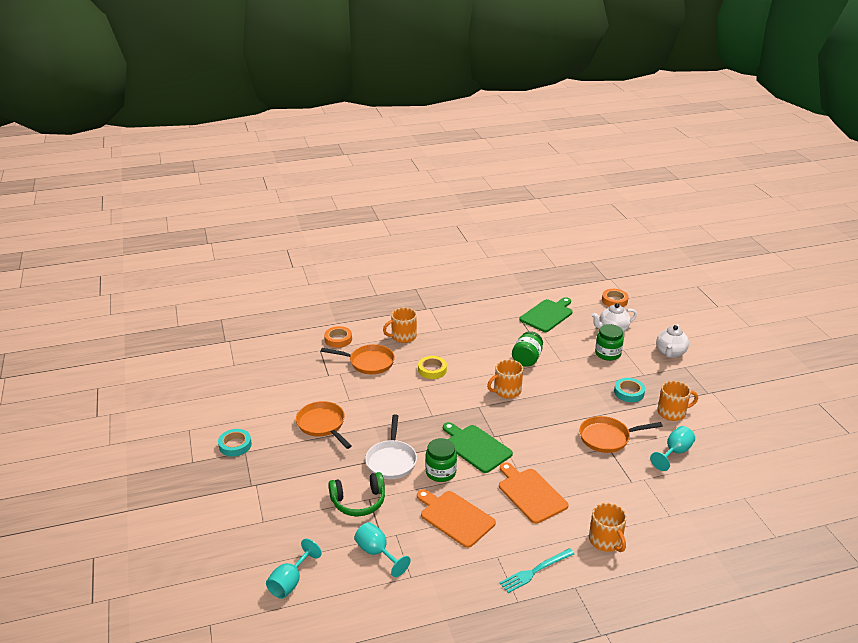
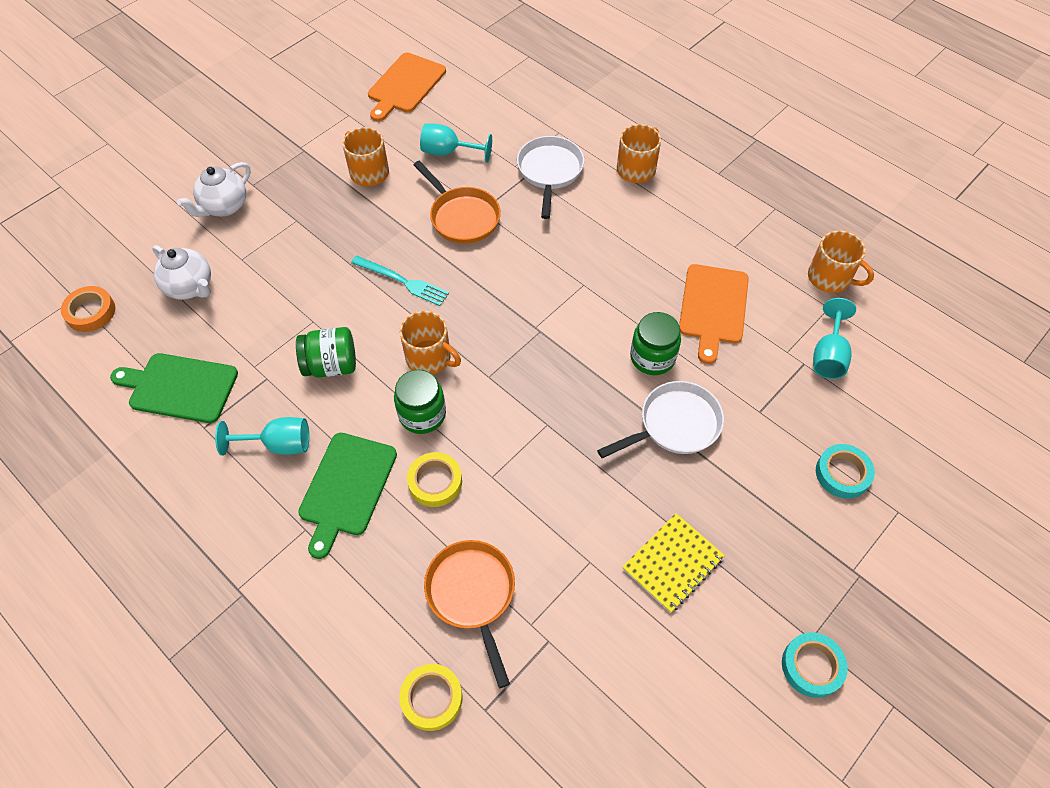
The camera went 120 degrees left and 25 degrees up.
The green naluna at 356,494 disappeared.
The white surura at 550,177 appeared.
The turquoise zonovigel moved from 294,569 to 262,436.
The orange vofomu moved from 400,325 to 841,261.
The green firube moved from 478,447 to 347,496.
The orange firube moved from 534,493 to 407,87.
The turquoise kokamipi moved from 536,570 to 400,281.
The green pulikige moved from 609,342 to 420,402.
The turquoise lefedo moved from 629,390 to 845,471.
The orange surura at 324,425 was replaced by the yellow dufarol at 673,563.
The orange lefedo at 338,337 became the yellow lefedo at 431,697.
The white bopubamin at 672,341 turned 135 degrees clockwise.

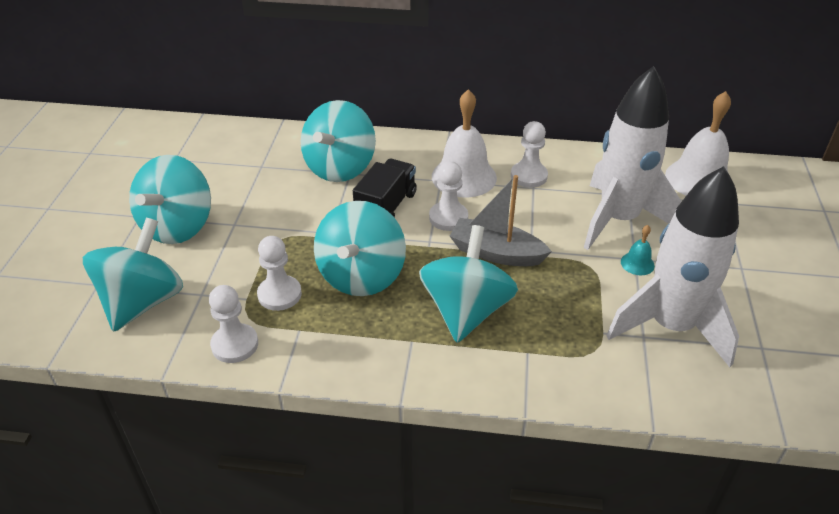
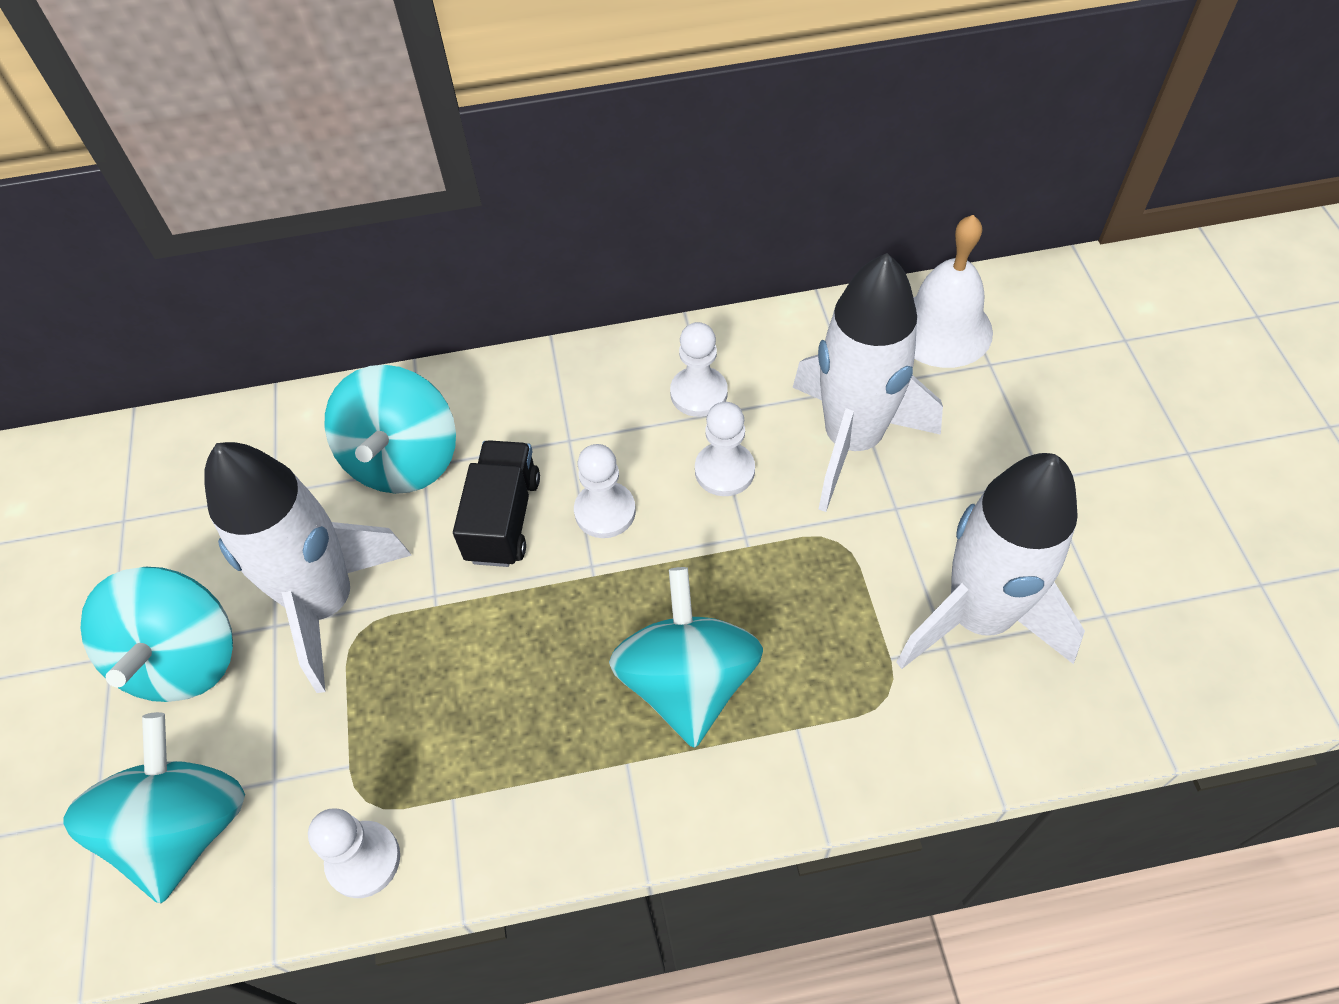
The camera went 15 degrees left and 15 degrees up.
The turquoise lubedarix at 360,248 disappeared.
The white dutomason at 464,143 disappeared.
The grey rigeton at 501,220 disappeared.
The turquoise dutomason at 638,250 disappeared.
The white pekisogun at 308,567 appeared.
The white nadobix moved from 279,273 to 725,449.

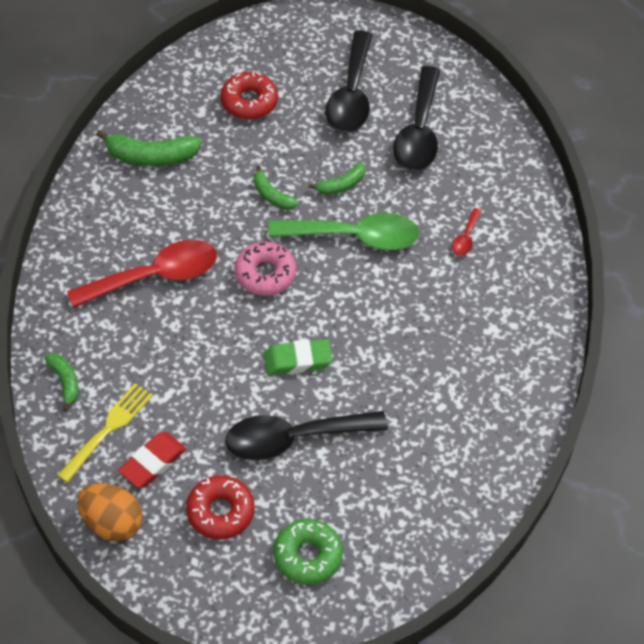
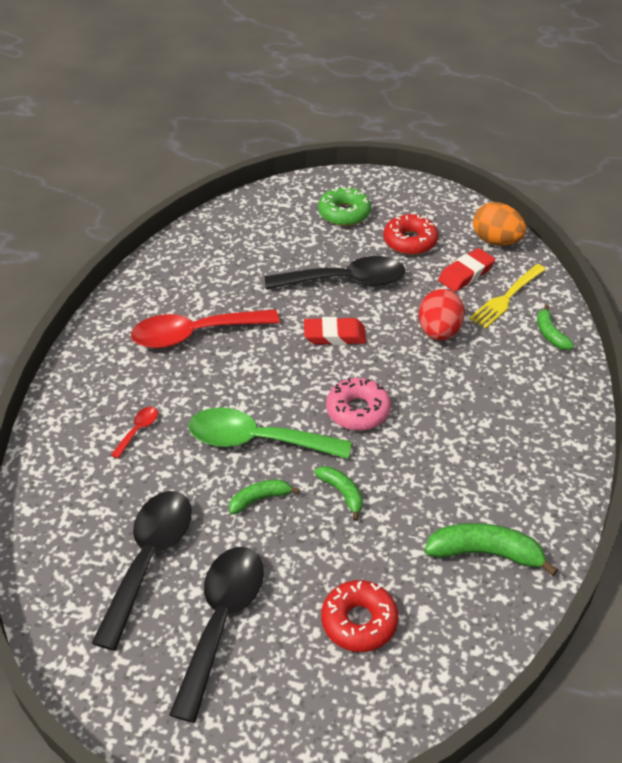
The camera went 170 degrees left and 10 degrees down.
The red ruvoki at 442,315 appeared.
The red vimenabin moved from 142,274 to 205,328.
The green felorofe at 298,357 became the red felorofe at 335,331.

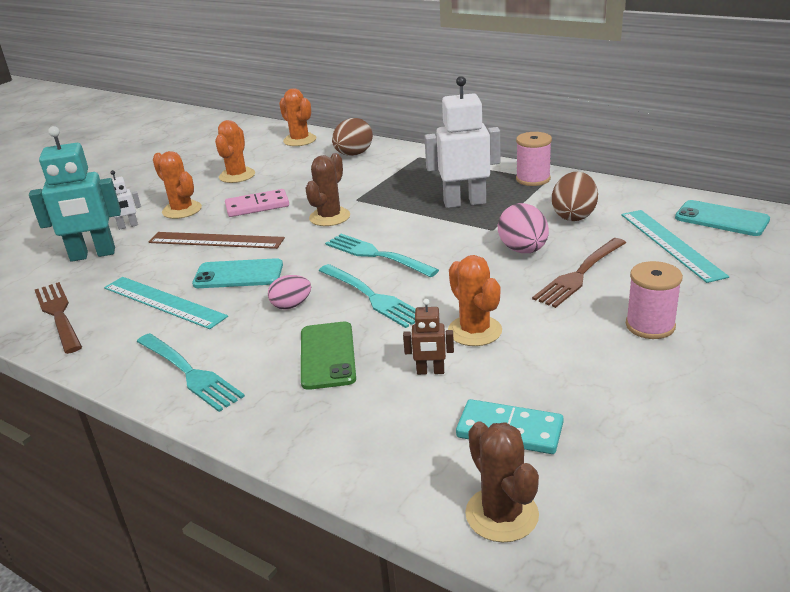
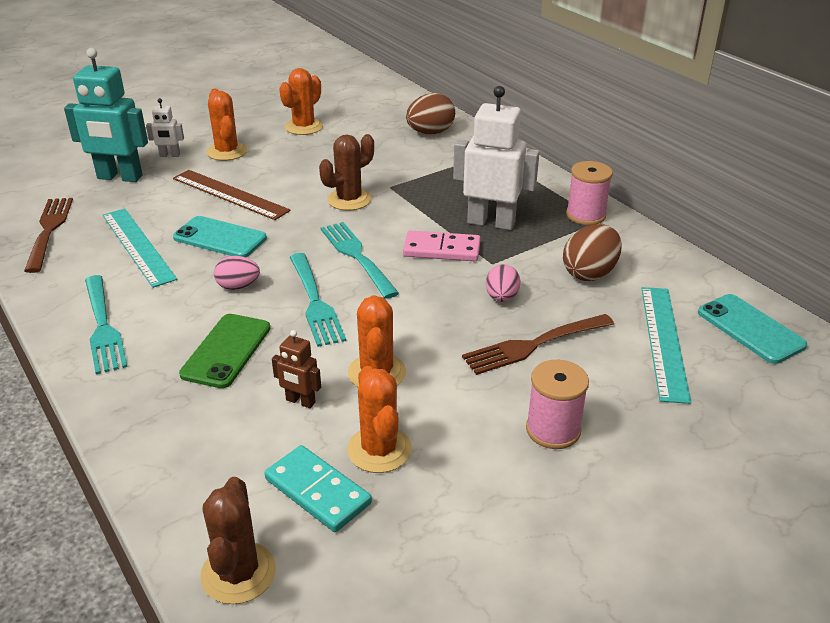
The camera went 20 degrees right and 5 degrees up.
The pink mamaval moved from 257,203 to 442,246.
The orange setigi moved from 297,117 to 379,419.
The pink ruvoki at 523,228 changed to 0.64 times the size.

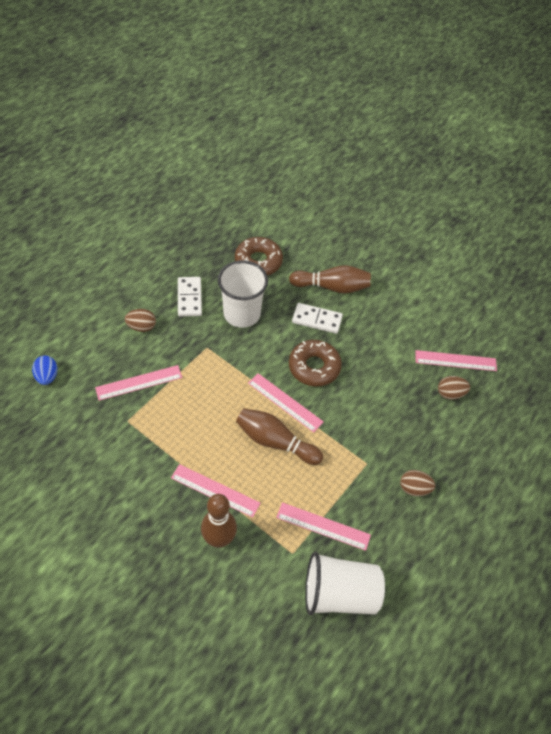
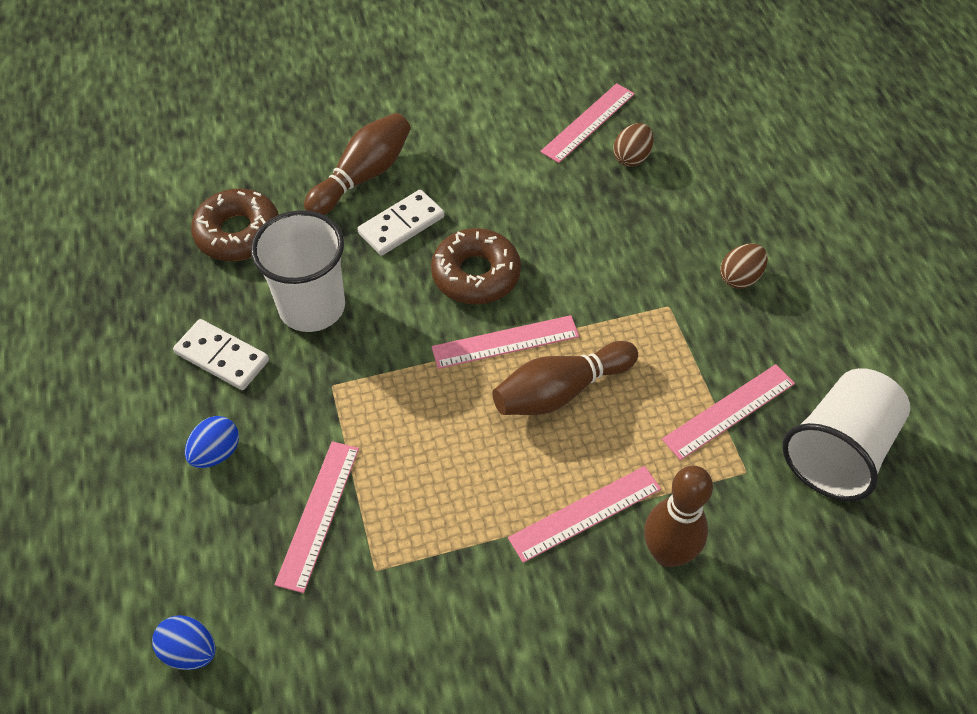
The camera went 50 degrees left and 0 degrees up.
The brown ruvoki at 140,320 became the blue ruvoki at 212,442.

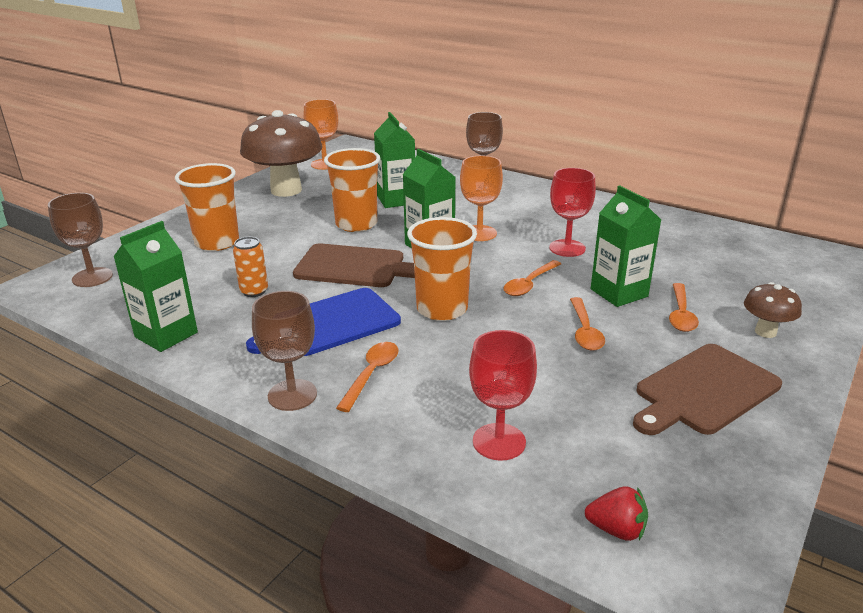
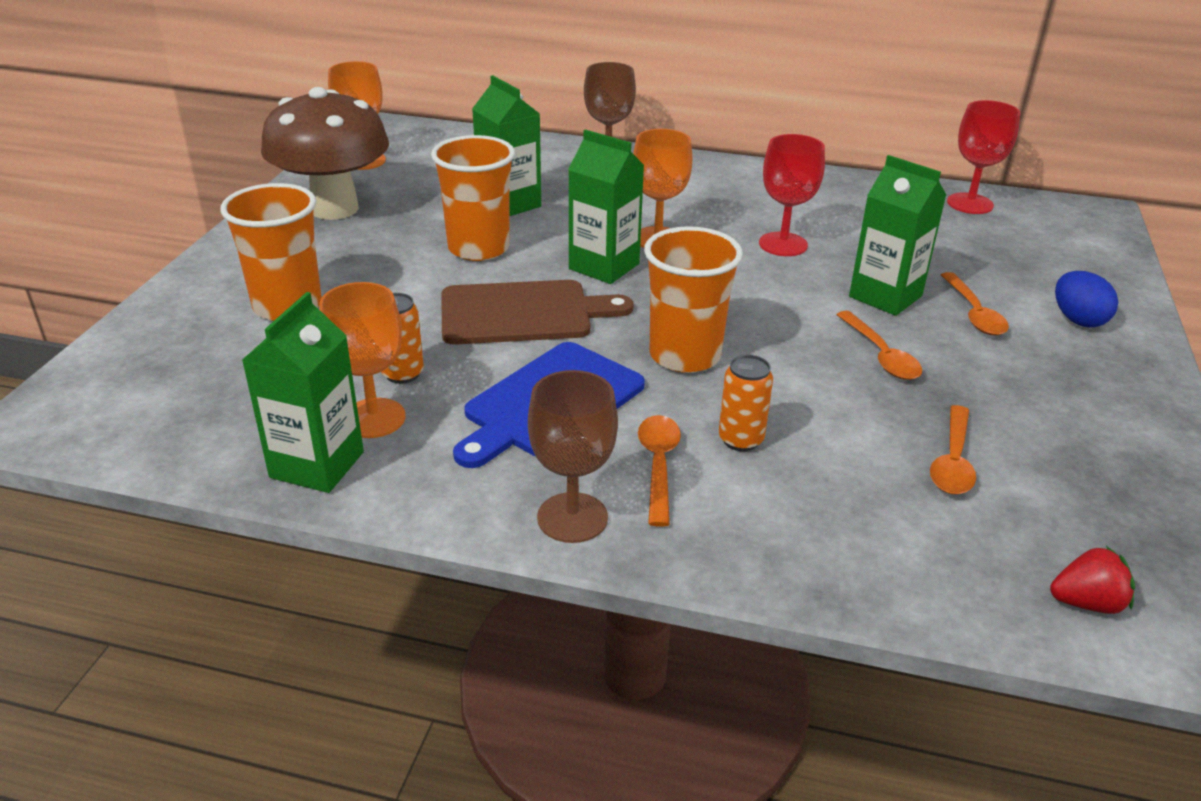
The camera went 20 degrees left and 5 degrees up.
The brown zonovigel at 80,240 disappeared.
The brown firube at 707,389 disappeared.
The orange zonovigel at 362,360 appeared.
The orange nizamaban at 746,403 appeared.
The red zonovigel moved from 503,395 to 983,157.
The orange vimenabin moved from 532,278 to 953,450.
The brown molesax at 773,310 was replaced by the blue ruvoki at 1086,299.

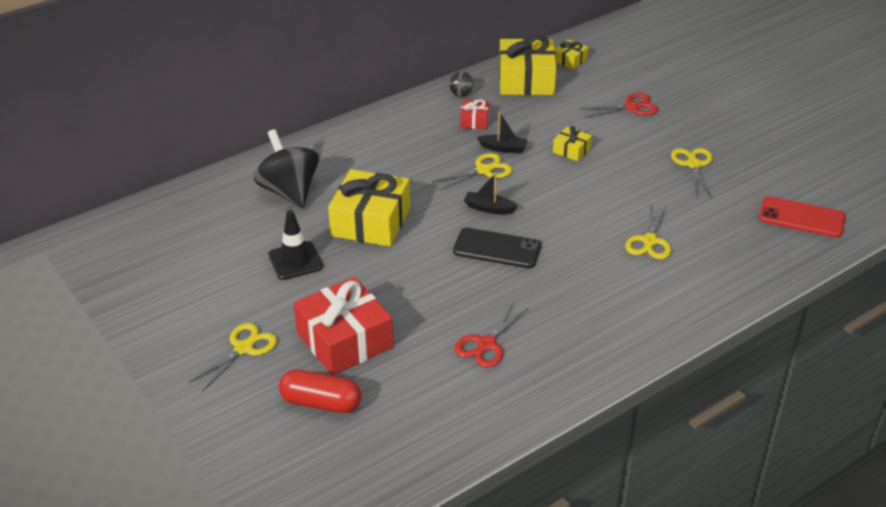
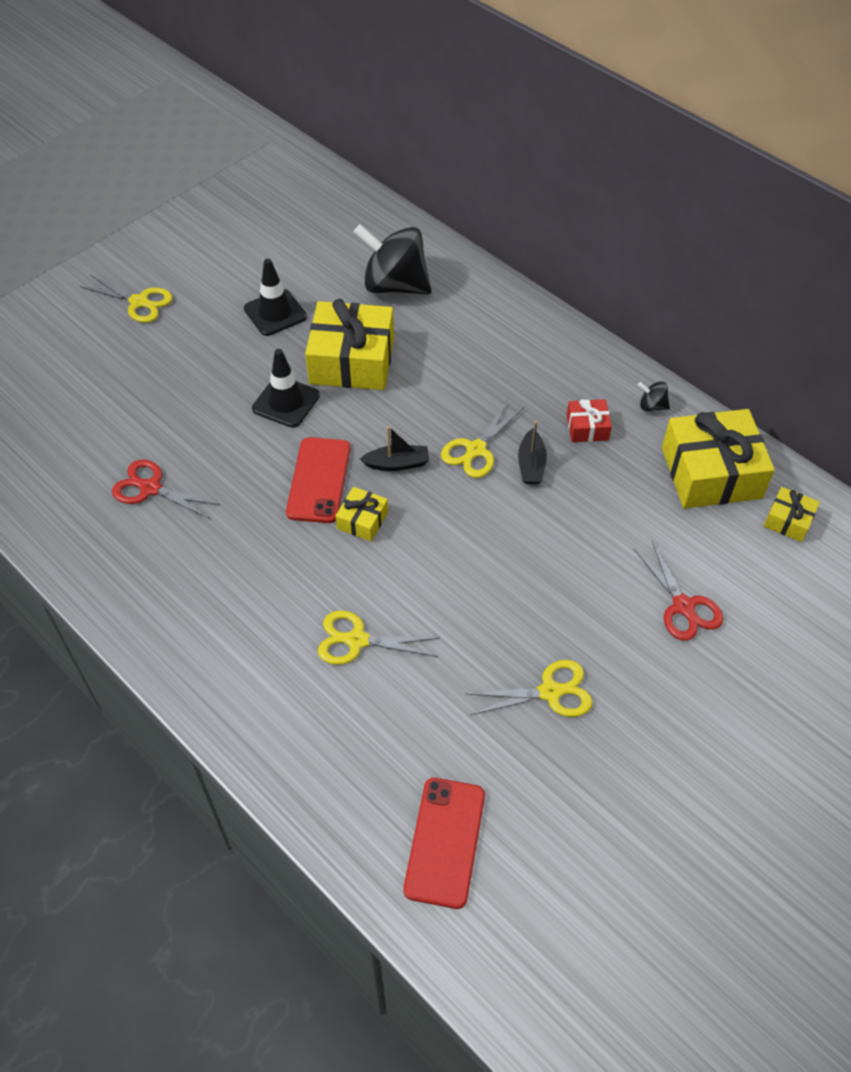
The camera went 80 degrees right and 15 degrees up.
The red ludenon at 320,391 disappeared.
The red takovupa at 343,326 disappeared.
The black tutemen at 286,388 appeared.
The yellow takovupa moved from 572,144 to 362,514.
The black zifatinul at 497,248 became the red zifatinul at 318,480.
The black lubedarix at 286,168 turned 120 degrees counterclockwise.
The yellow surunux at 472,172 turned 75 degrees clockwise.
The black rigeton at 491,193 turned 75 degrees clockwise.

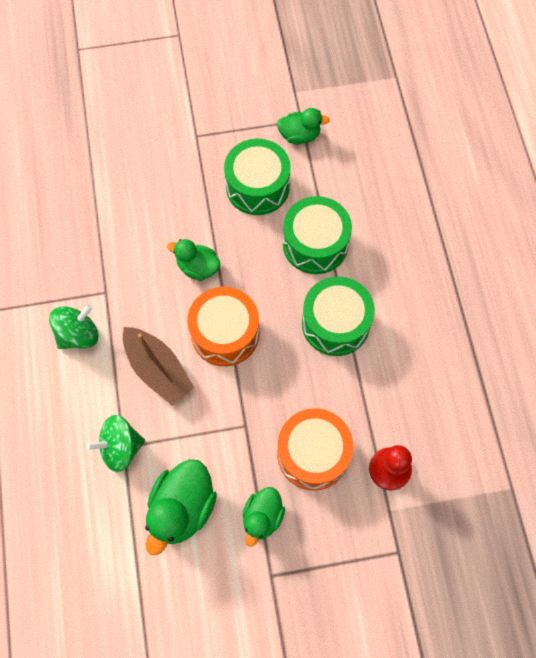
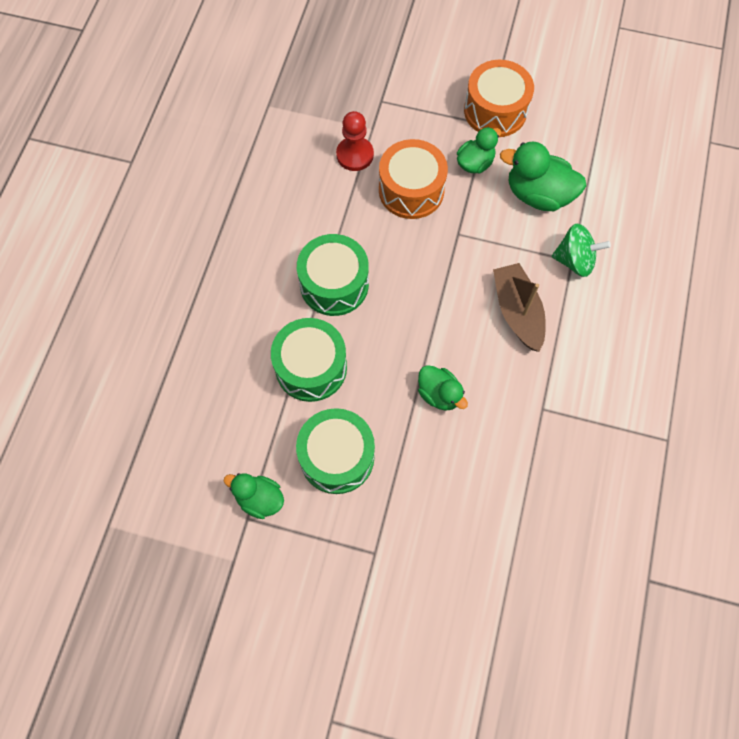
The camera went 155 degrees left and 0 degrees up.
The green lubedarix at 73,326 disappeared.
The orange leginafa moved from 223,326 to 499,98.
The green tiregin at 181,507 turned 120 degrees counterclockwise.

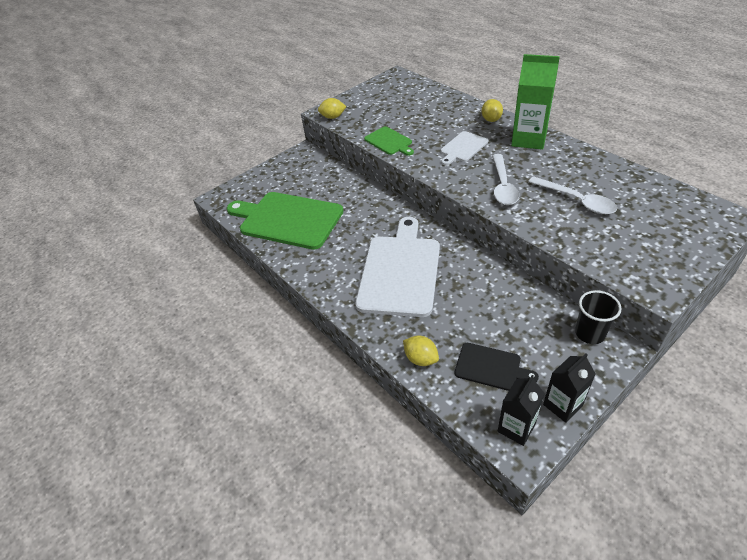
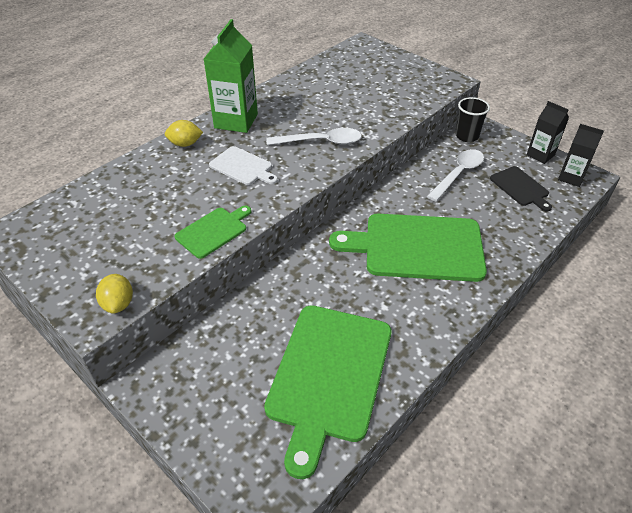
The camera went 100 degrees left and 0 degrees up.
The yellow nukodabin at 421,350 disappeared.
The white vimenabin moved from 572,195 to 455,175.
The white firube at 397,267 became the green firube at 408,248.
The black firube at 496,367 turned 135 degrees clockwise.

